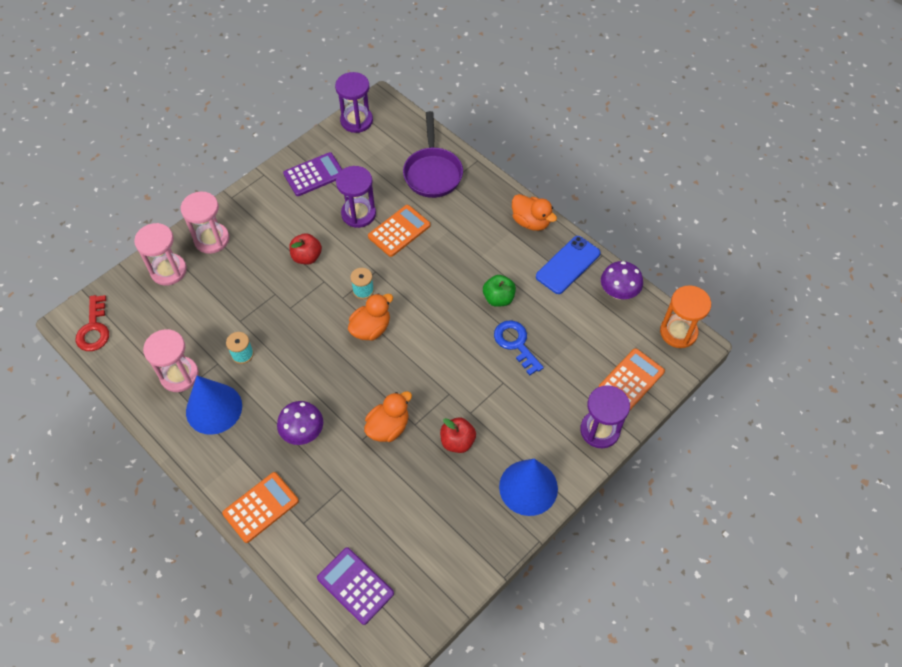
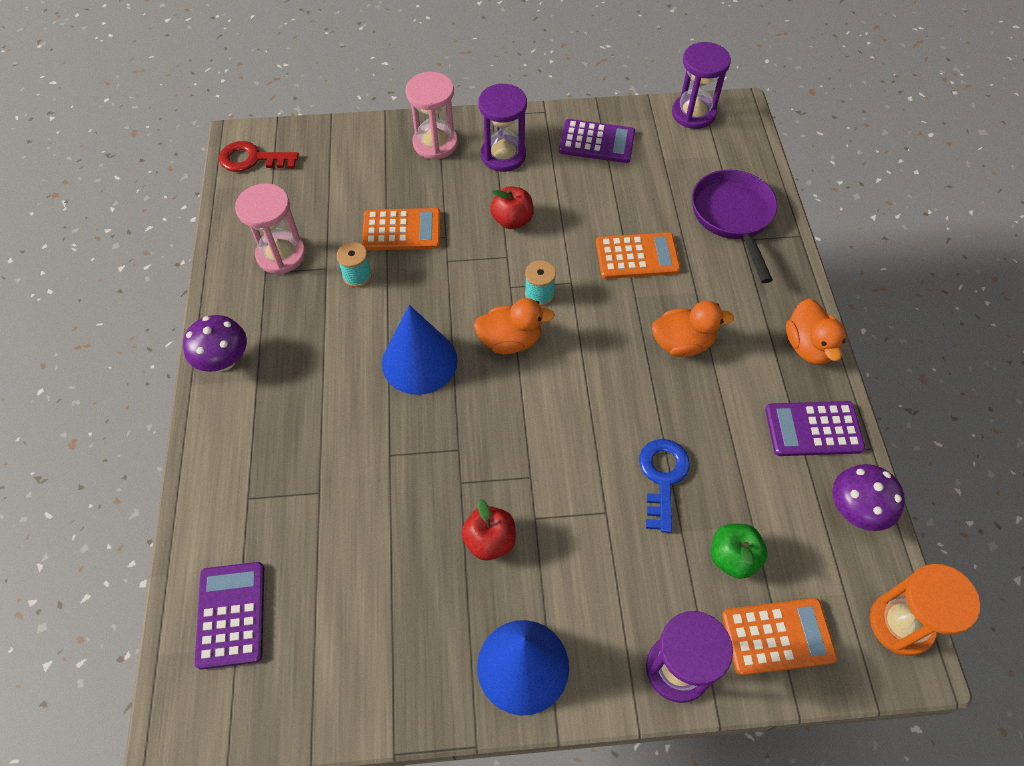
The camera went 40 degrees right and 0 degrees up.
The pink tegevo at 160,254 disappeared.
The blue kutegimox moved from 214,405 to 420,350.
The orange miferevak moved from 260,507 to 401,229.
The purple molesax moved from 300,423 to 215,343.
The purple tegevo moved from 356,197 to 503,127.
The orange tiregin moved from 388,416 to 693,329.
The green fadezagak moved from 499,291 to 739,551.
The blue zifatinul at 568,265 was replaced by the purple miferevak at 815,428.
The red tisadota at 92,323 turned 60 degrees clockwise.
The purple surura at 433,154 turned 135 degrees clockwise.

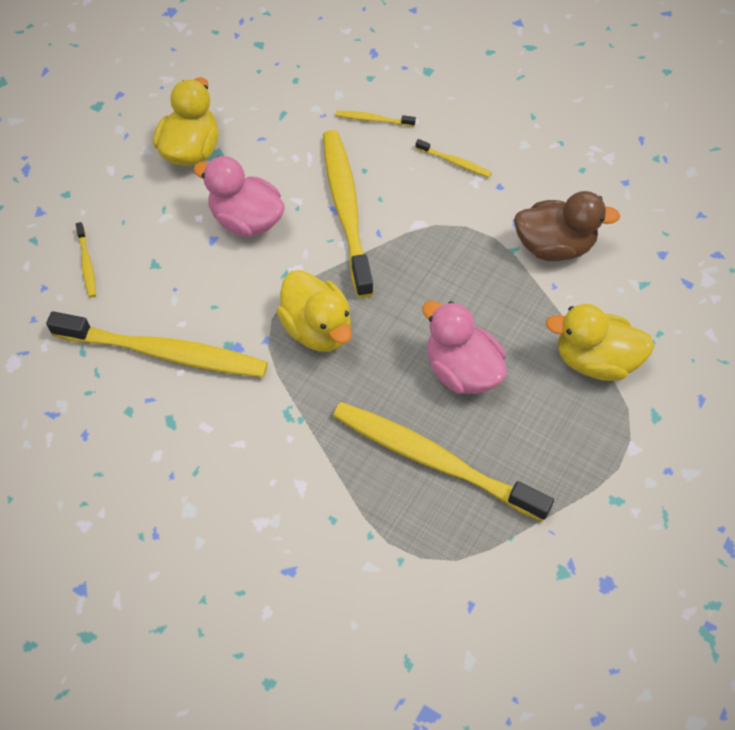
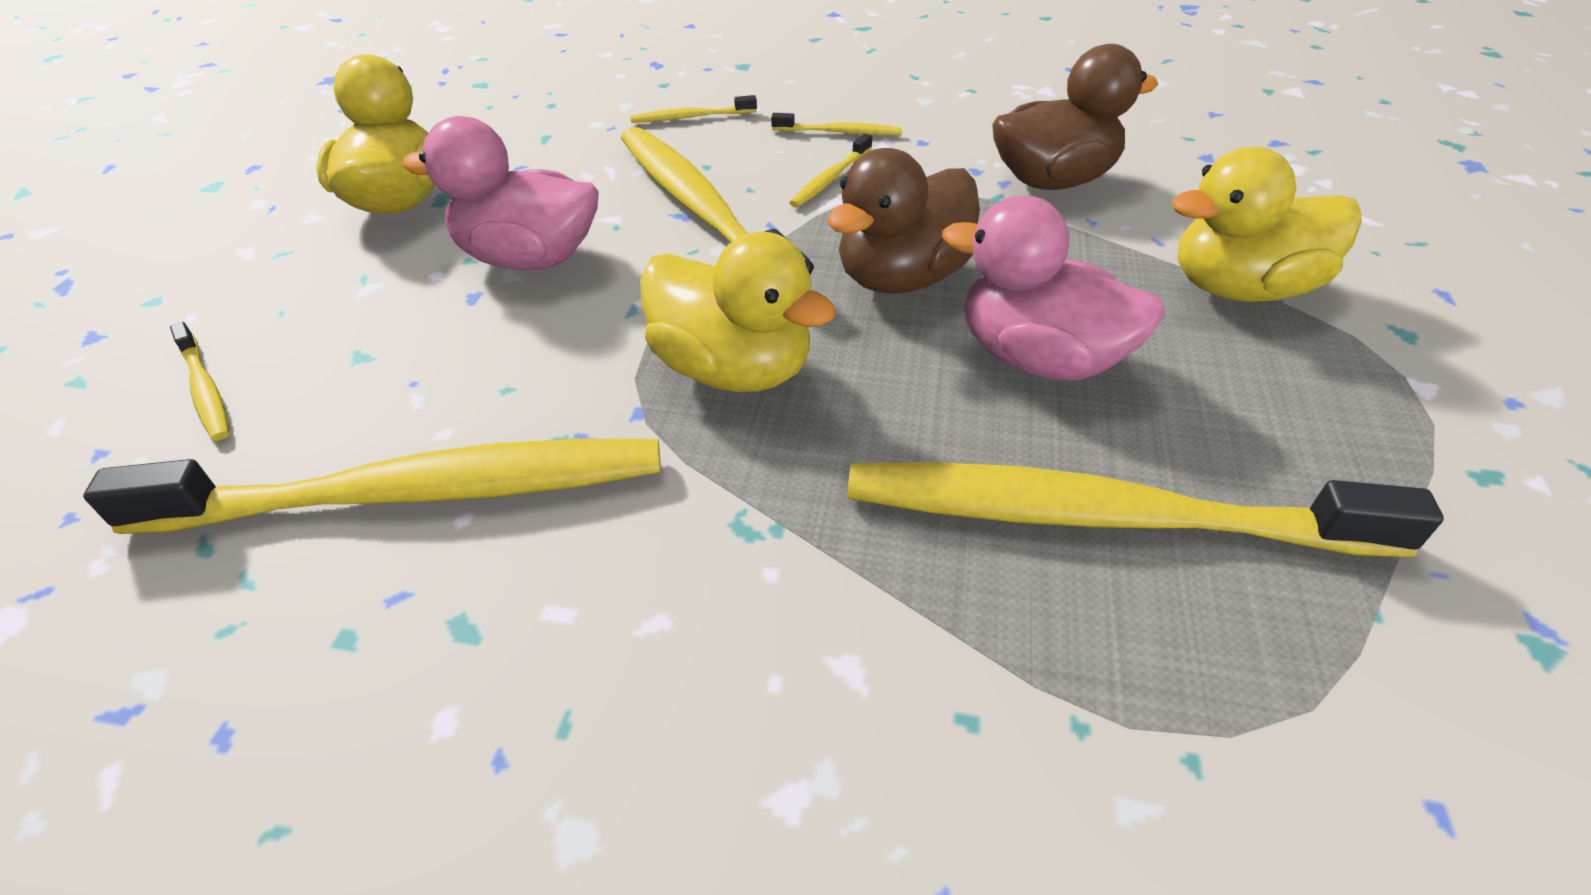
The camera went 20 degrees left and 15 degrees down.
The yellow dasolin at 830,170 appeared.
The brown tiregin at 903,221 appeared.

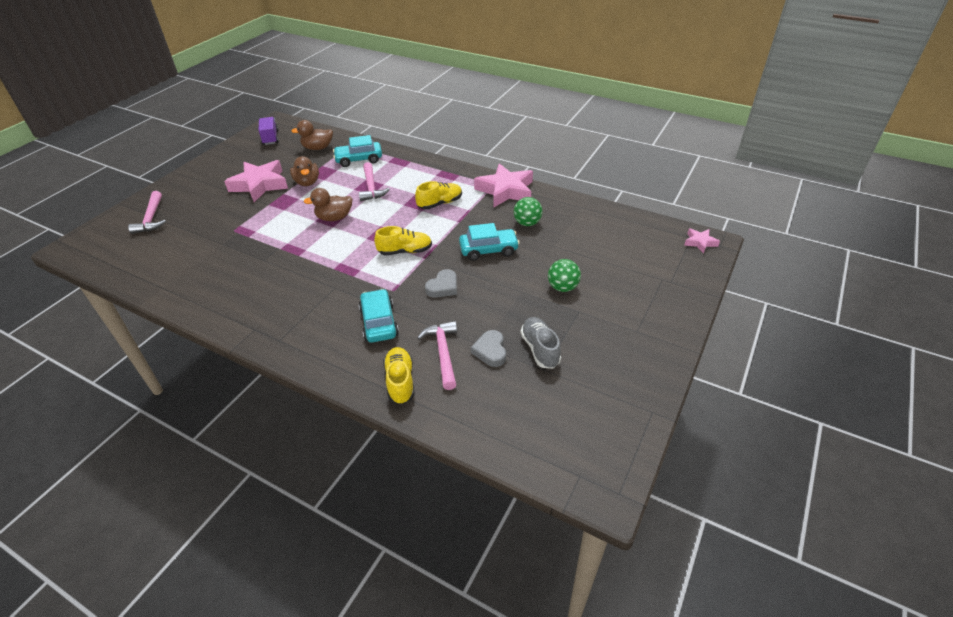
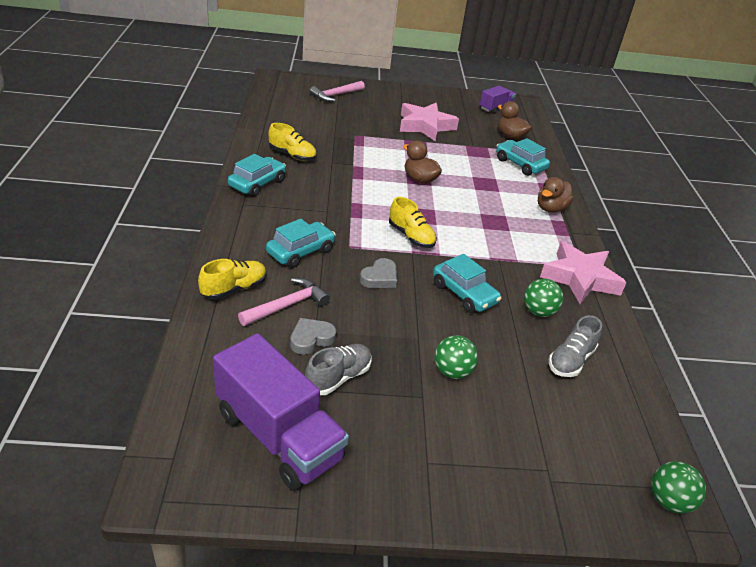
The camera went 55 degrees right and 5 degrees down.
The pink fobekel at 374,181 disappeared.
The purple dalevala at 281,412 appeared.
The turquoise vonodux at 257,175 appeared.
The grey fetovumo at 575,346 appeared.
The brown tiregin moved from 304,171 to 556,194.
The yellow fetovumo moved from 438,195 to 292,142.
The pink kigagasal at 702,241 was replaced by the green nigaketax at 678,487.
The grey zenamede at 441,283 turned 60 degrees counterclockwise.

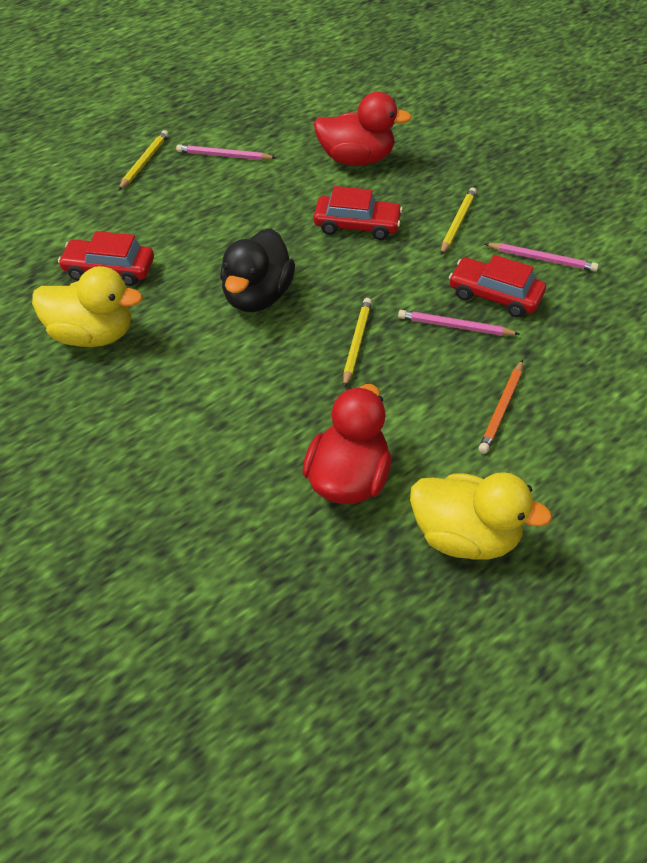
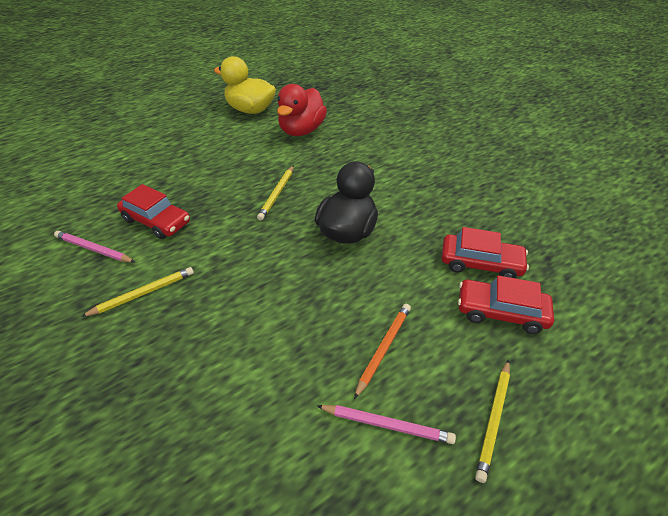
The camera went 175 degrees left and 5 degrees down.
The yellow tiregin at 87,306 disappeared.
The red tiregin at 363,129 disappeared.
The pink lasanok at 458,323 disappeared.
The red vonodux moved from 358,213 to 506,304.
The orange lasanok moved from 501,407 to 382,351.
The yellow lasanok at 459,221 turned 150 degrees counterclockwise.

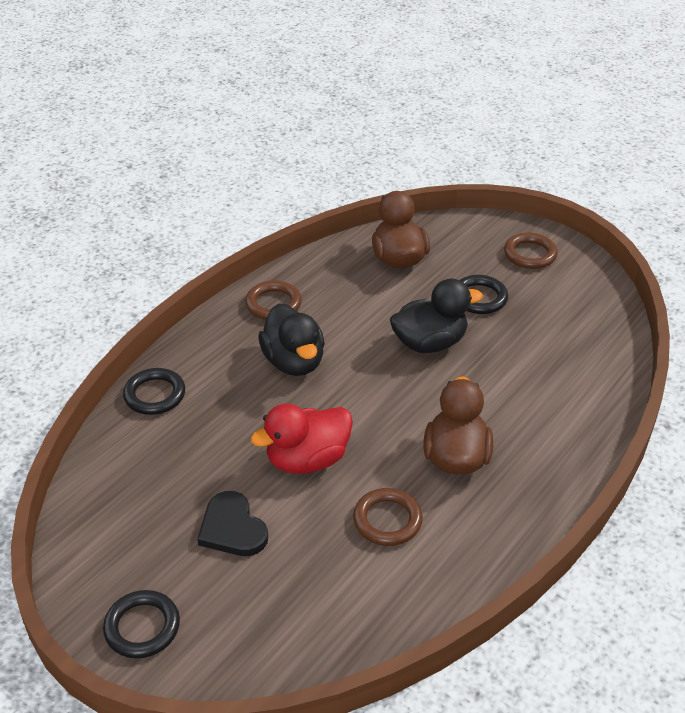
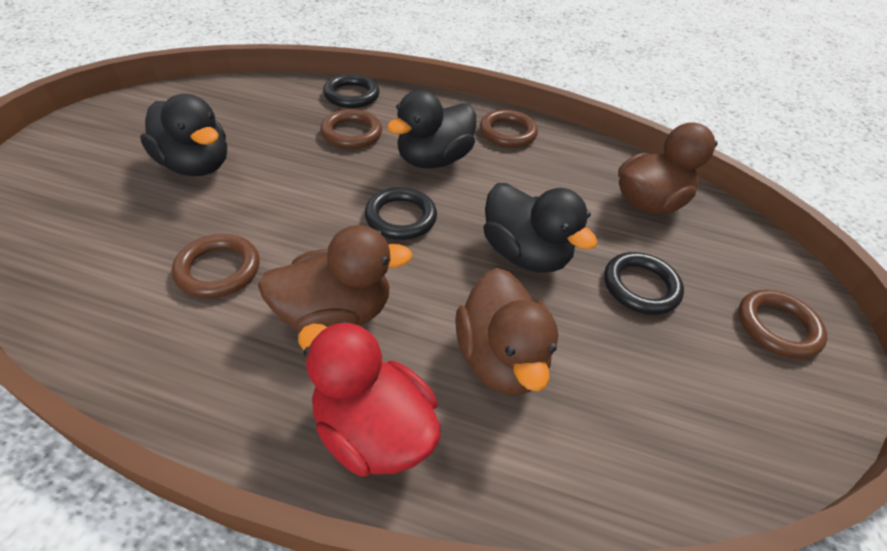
The camera went 65 degrees right and 5 degrees up.
The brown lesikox at 351,129 appeared.
The brown tiregin at 507,332 appeared.
The black lesikox moved from 141,624 to 401,213.
The red tiregin moved from 302,439 to 369,399.
The black zenamede at 232,523 was replaced by the black tiregin at 183,135.

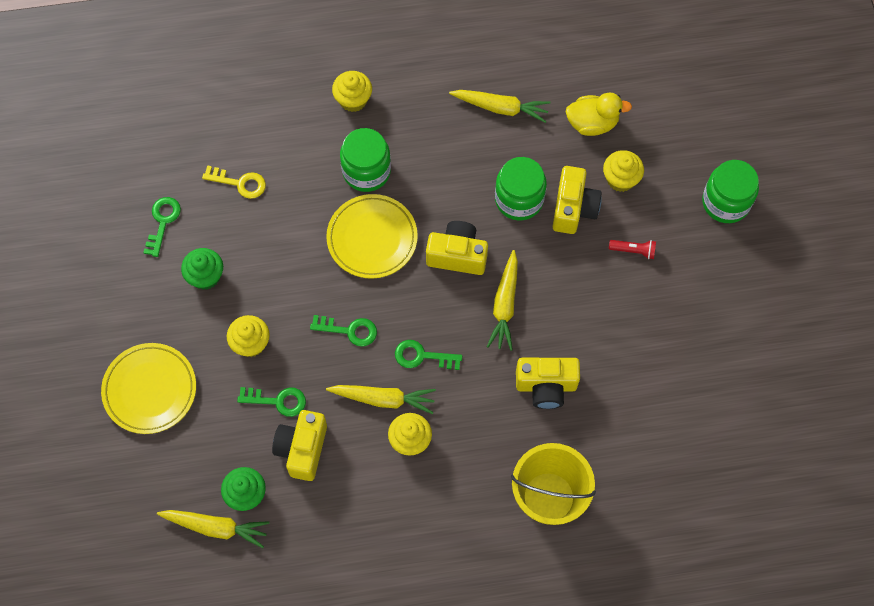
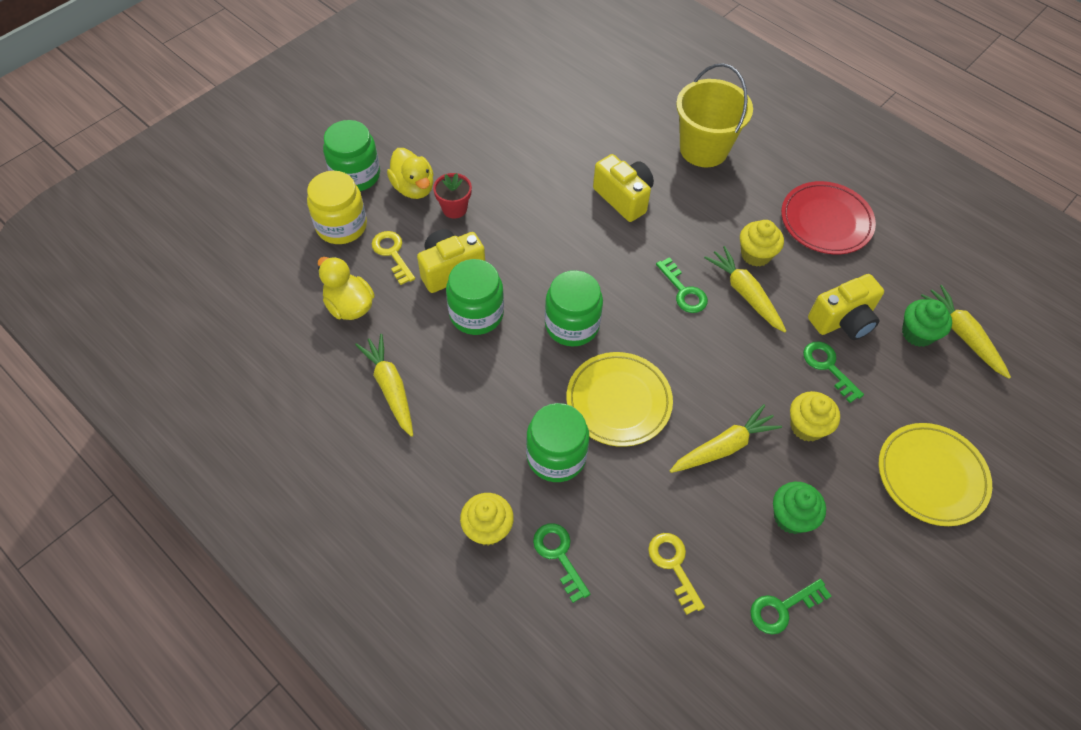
The camera went 130 degrees left and 10 degrees down.
The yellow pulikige at 337,207 appeared.
The yellow tiregin at 410,173 appeared.
The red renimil at 828,217 appeared.
The green tisadota moved from 343,331 to 561,563.
The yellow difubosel moved from 502,300 to 726,438.
The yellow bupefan at 457,248 was replaced by the green pulikige at 574,308.
The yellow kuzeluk at 623,171 was replaced by the yellow tisadota at 393,258.
The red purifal at 632,249 was replaced by the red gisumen at 452,196.

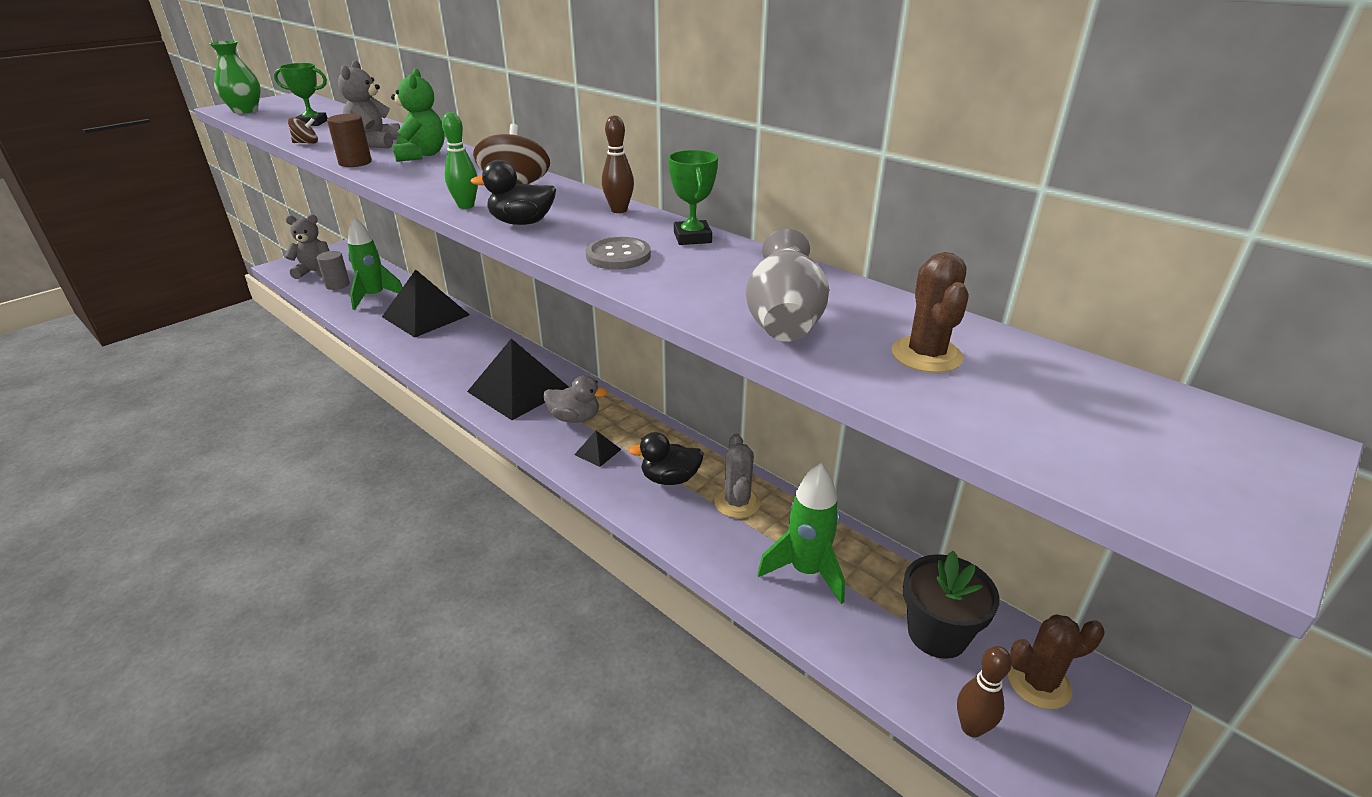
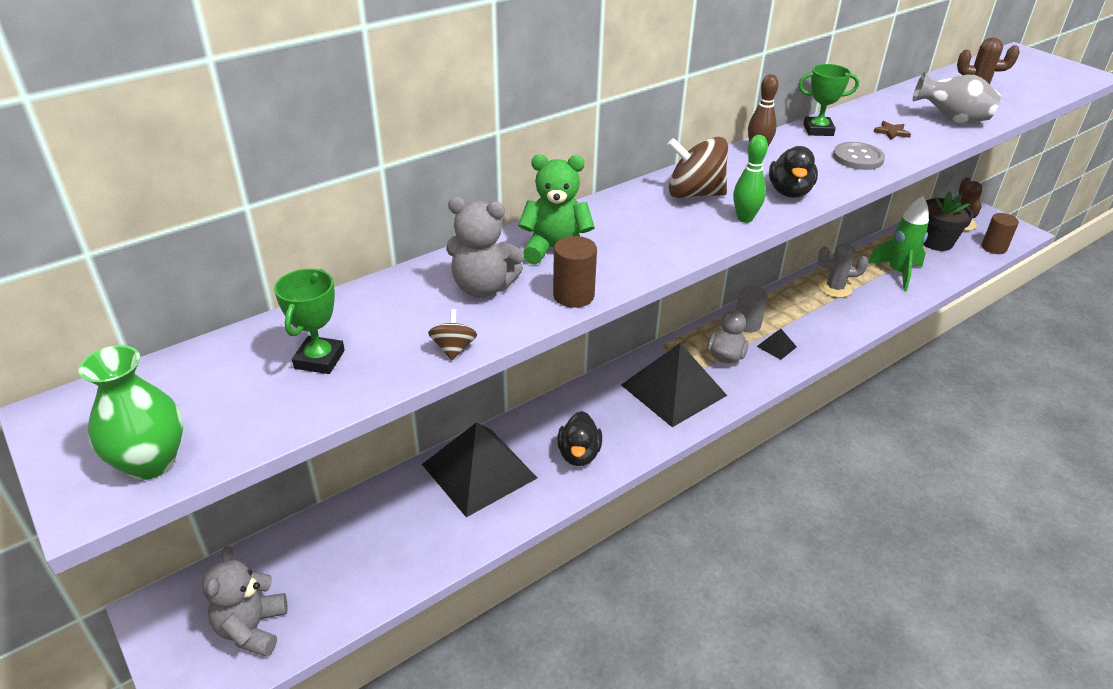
The camera went 80 degrees left and 5 degrees up.
The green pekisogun at 375,263 disappeared.
The brown kigagasal at 892,130 appeared.
The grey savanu moved from 333,270 to 752,309.
The black tiregin moved from 666,458 to 579,438.
The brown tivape at 984,692 was replaced by the brown savanu at 1000,233.

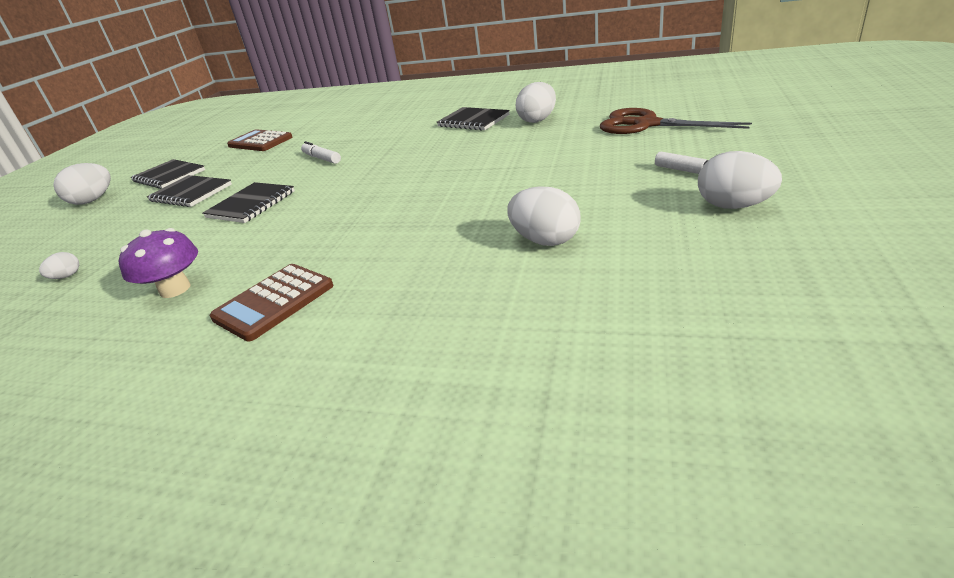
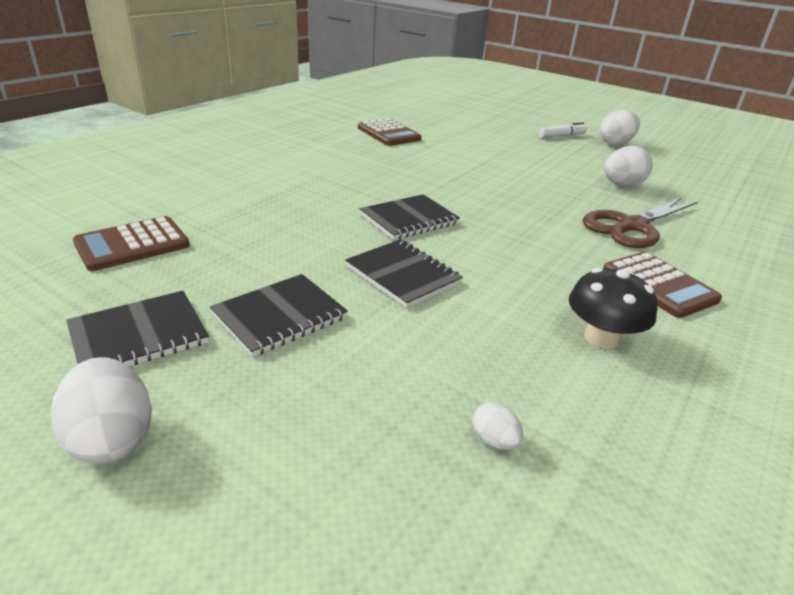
The camera went 75 degrees left and 0 degrees up.
The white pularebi at 321,152 disappeared.
The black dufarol moved from 473,119 to 410,217.
The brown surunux moved from 676,121 to 640,222.
The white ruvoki at 536,102 was replaced by the brown miferevak at 390,132.
The purple molesax at 158,263 became the black molesax at 613,308.

